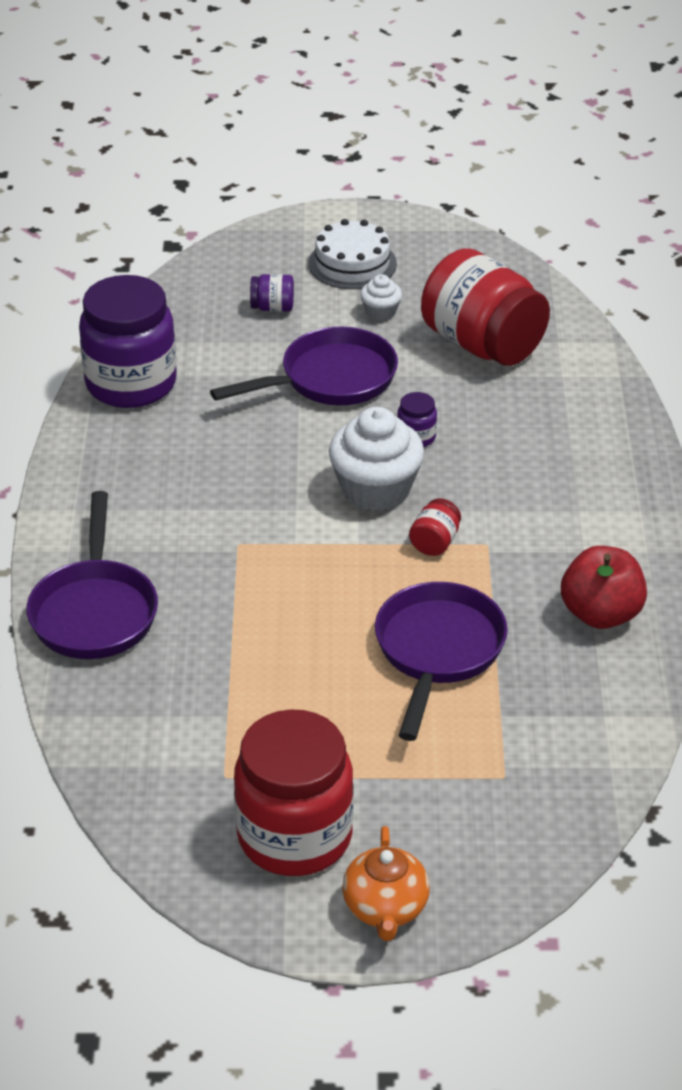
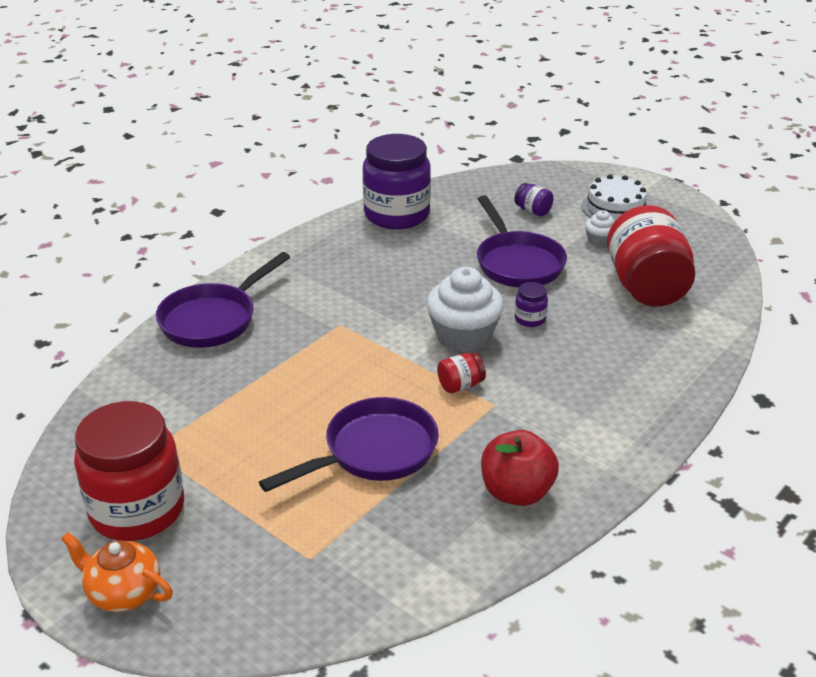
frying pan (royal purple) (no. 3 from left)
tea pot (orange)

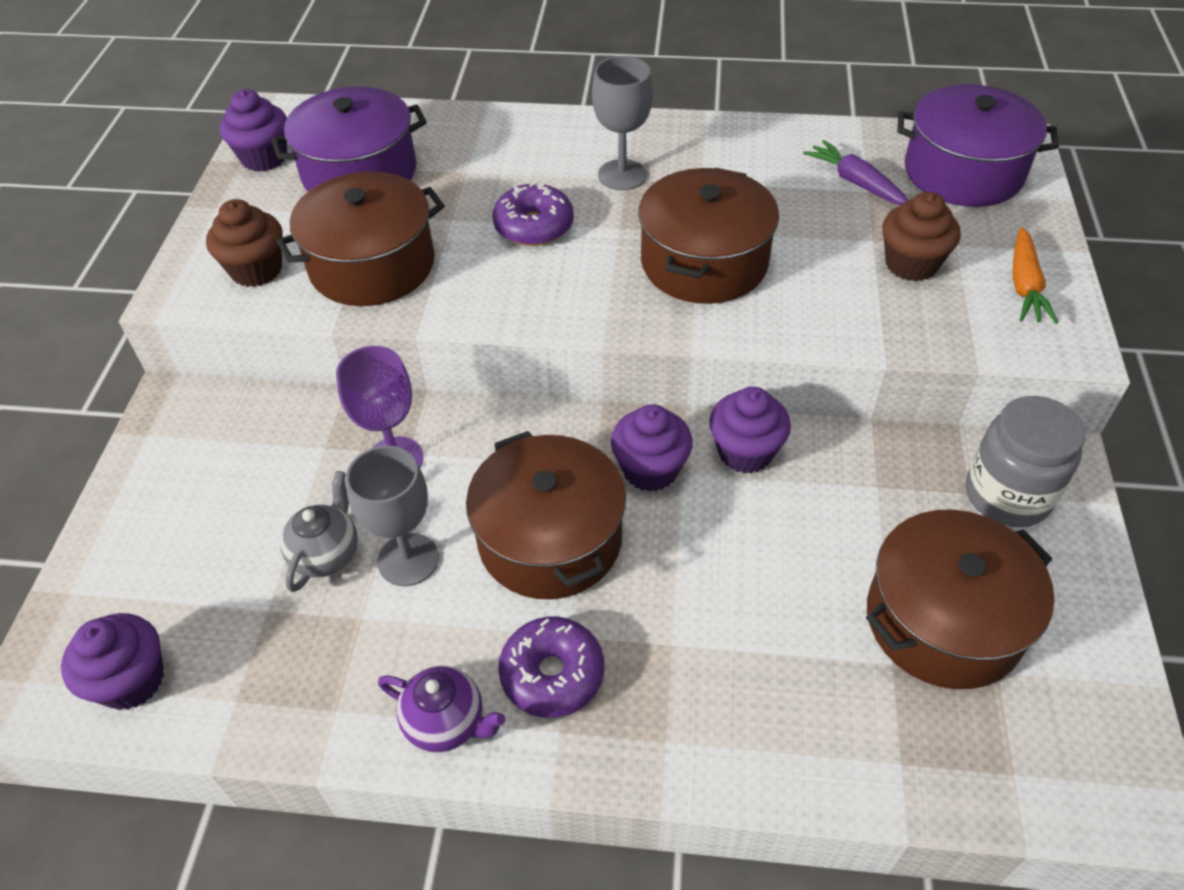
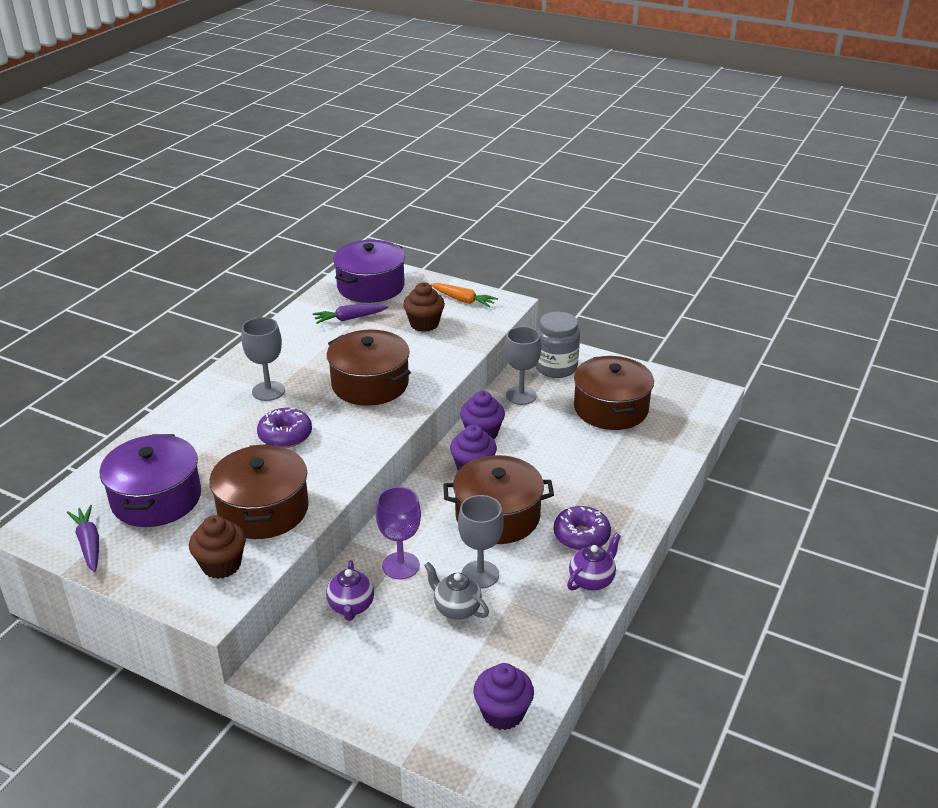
toy carrot (royal purple) (no. 1 from left)
tea pot (royal purple) (no. 1 from left)
wine glass (gray) (no. 3 from left)

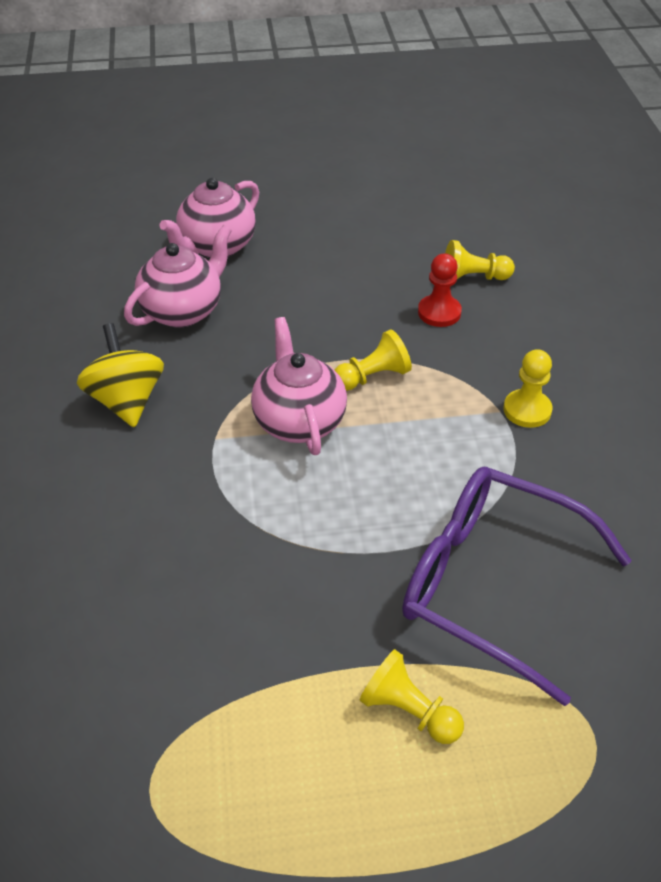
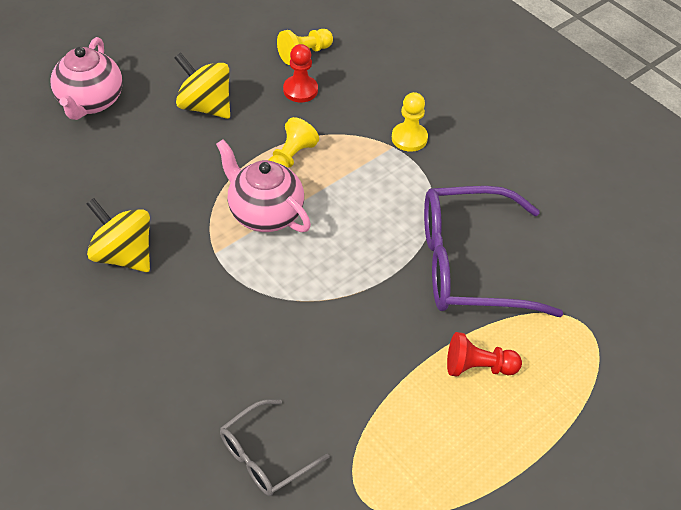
tea pot (rosy) (no. 1 from left in the first image)
pawn (crimson) (no. 2 from left)
whirligig (yellow) (no. 2 from left)
glasses (gray)

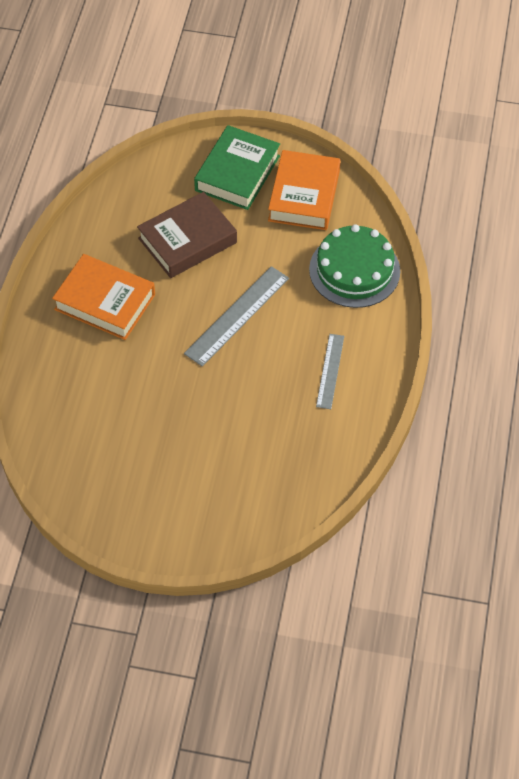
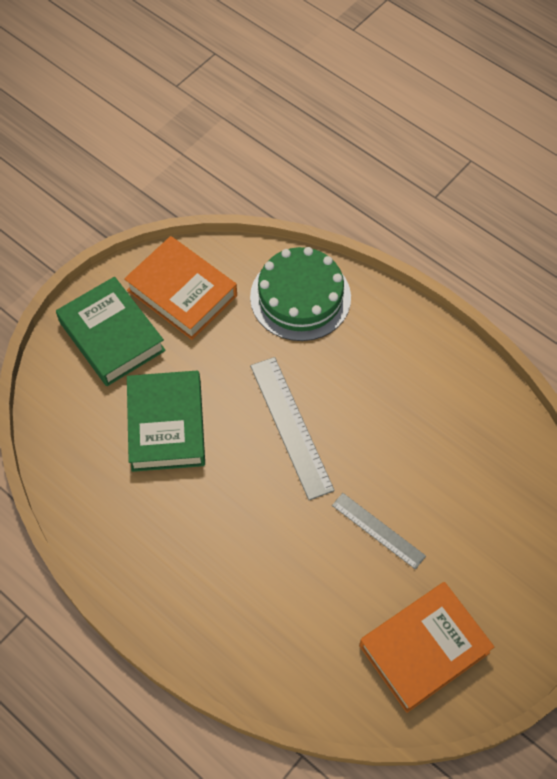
book (orange) (no. 2 from left)
book (green) (no. 2 from left)
ruler (gray) (no. 2 from left)

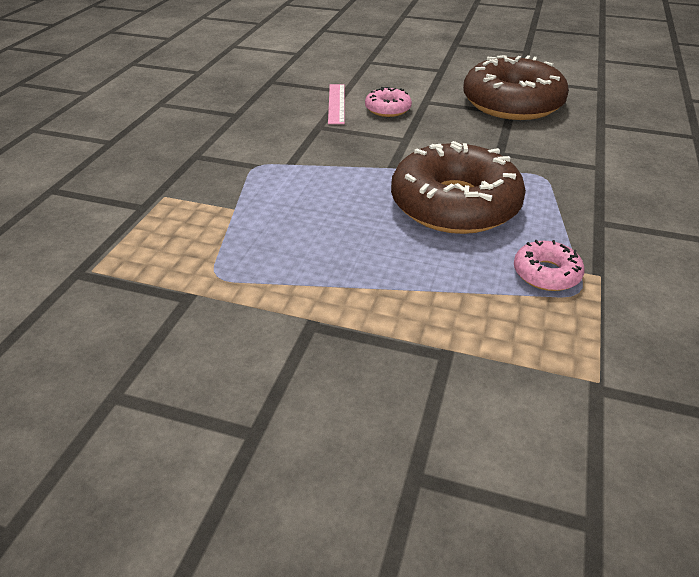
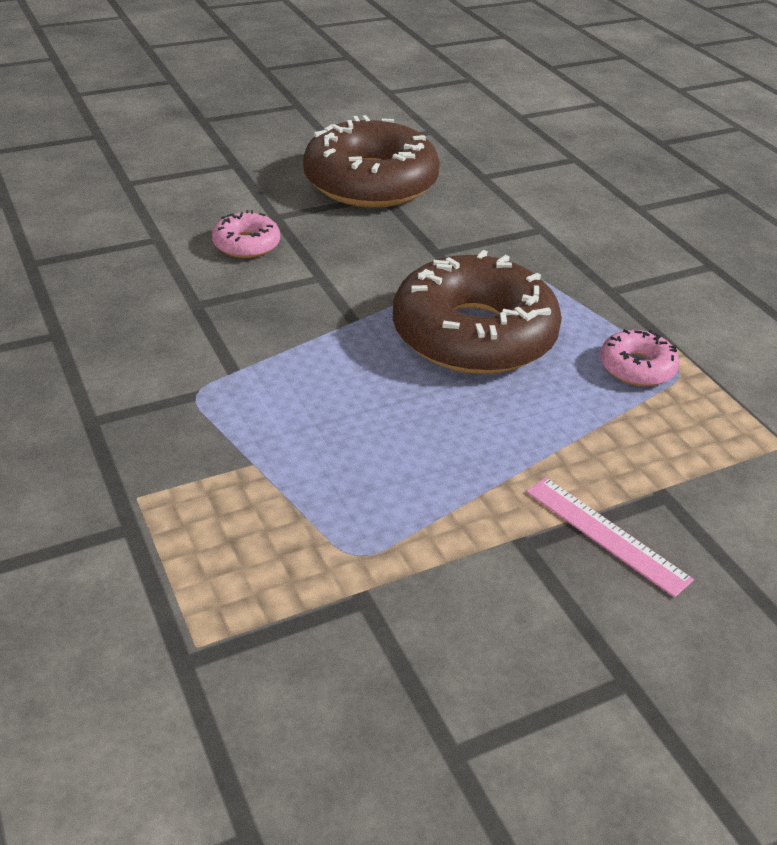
ruler (rosy)

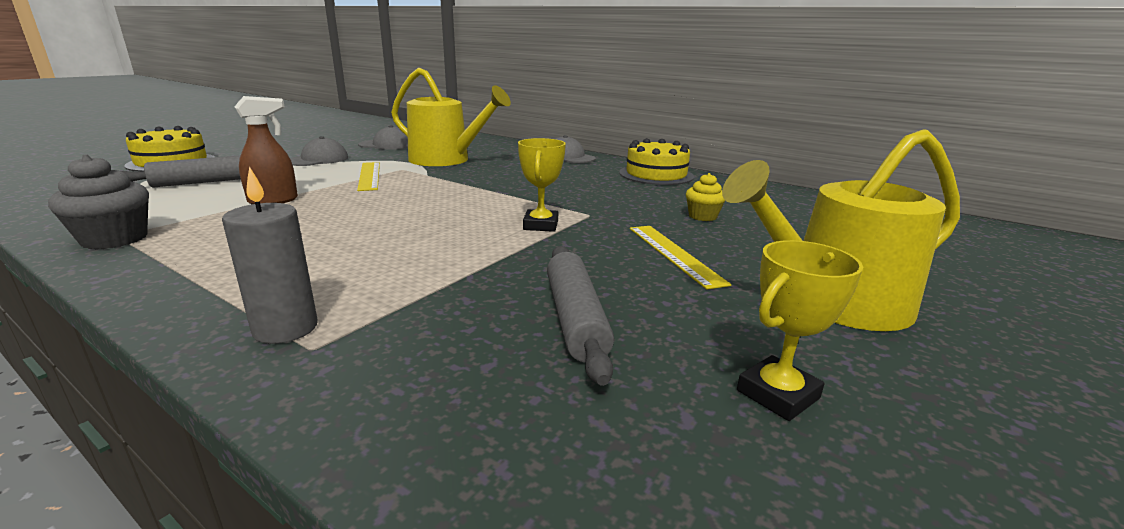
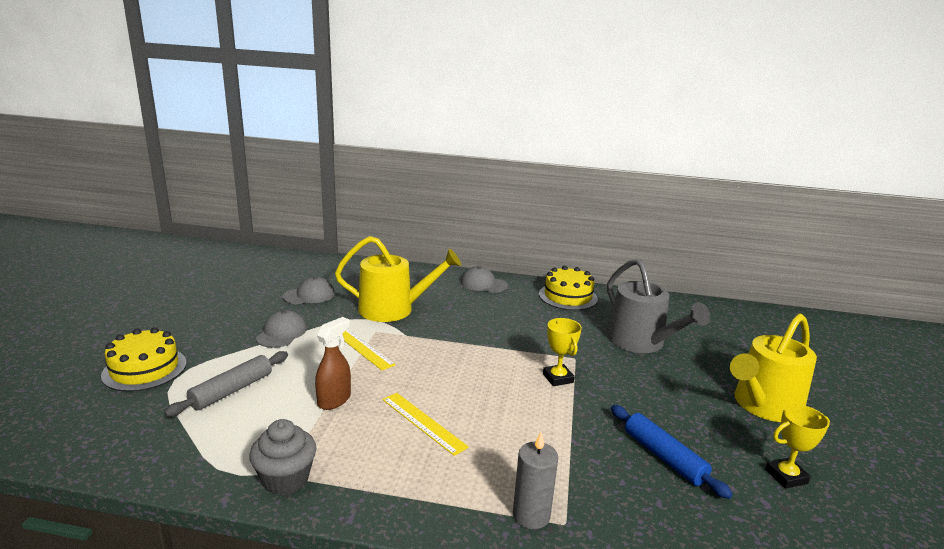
dough roller (royal blue)
ruler (yellow) (no. 2 from left)
watering can (gray)
award cup (yellow) (no. 2 from left)

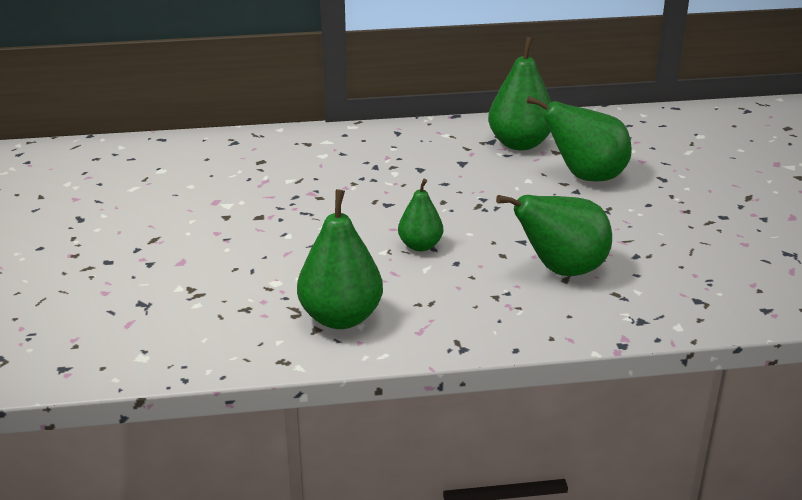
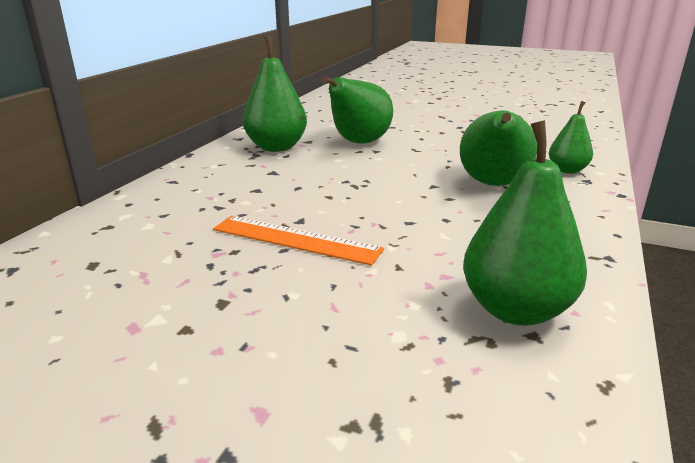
pear (green) (no. 5 from left)
ruler (orange)

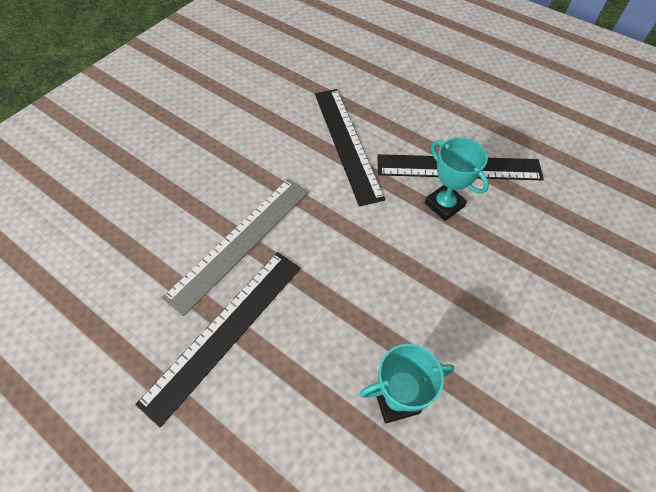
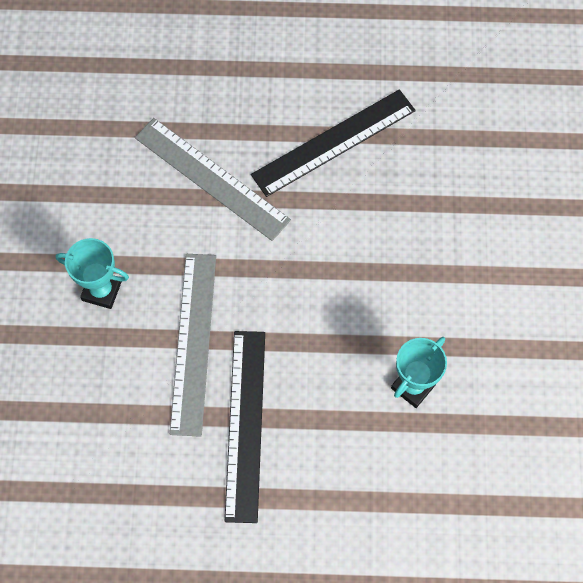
ruler (gray) (no. 2 from left)
award cup (turquoise) (no. 1 from left)

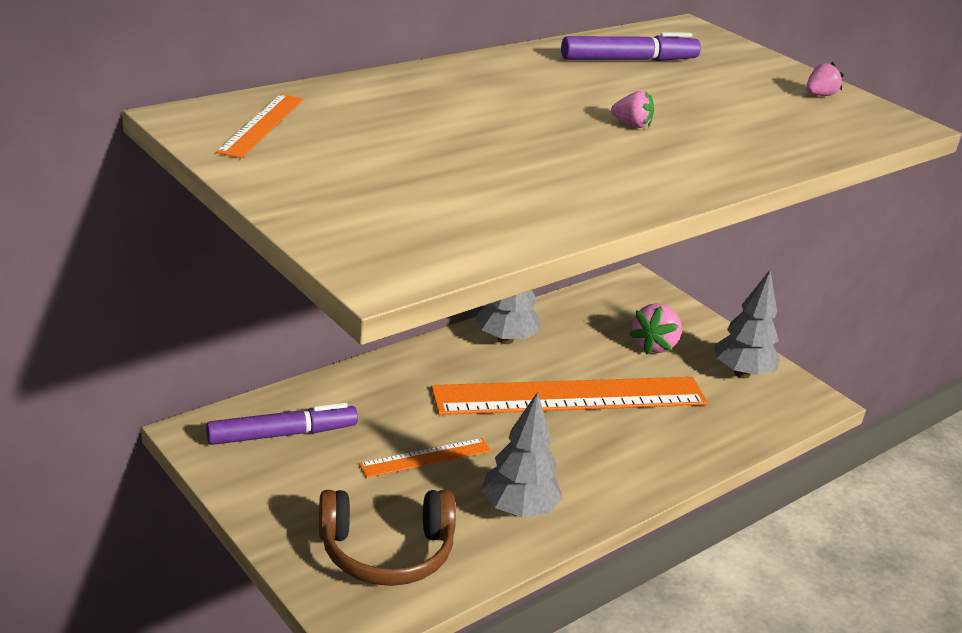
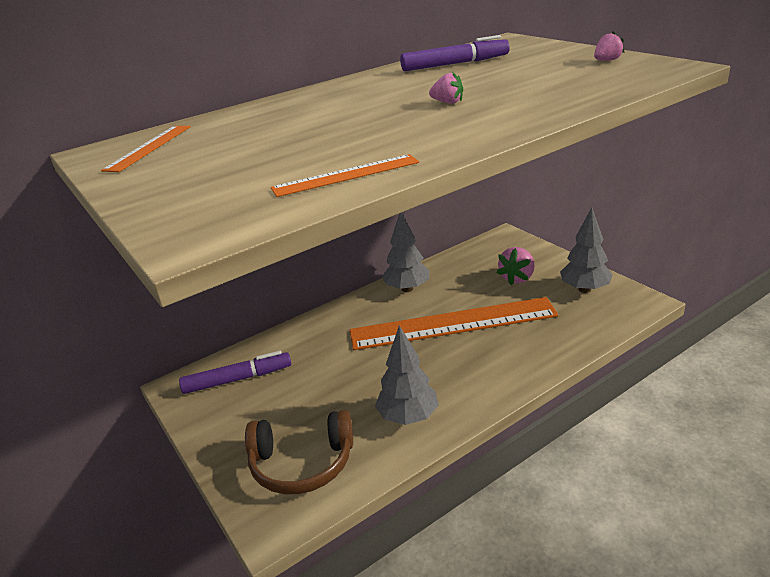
ruler (orange) (no. 2 from left)

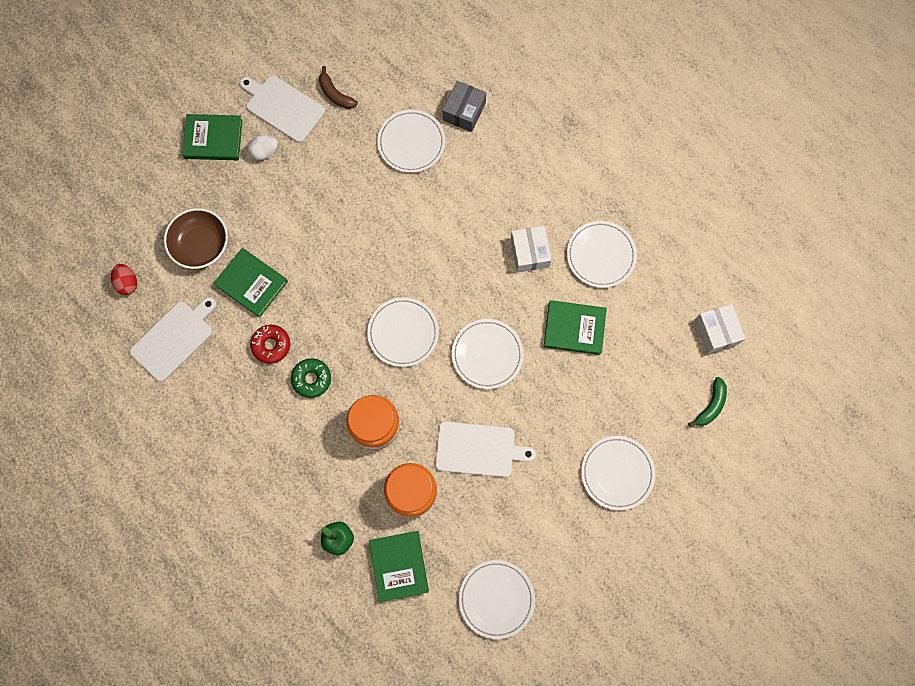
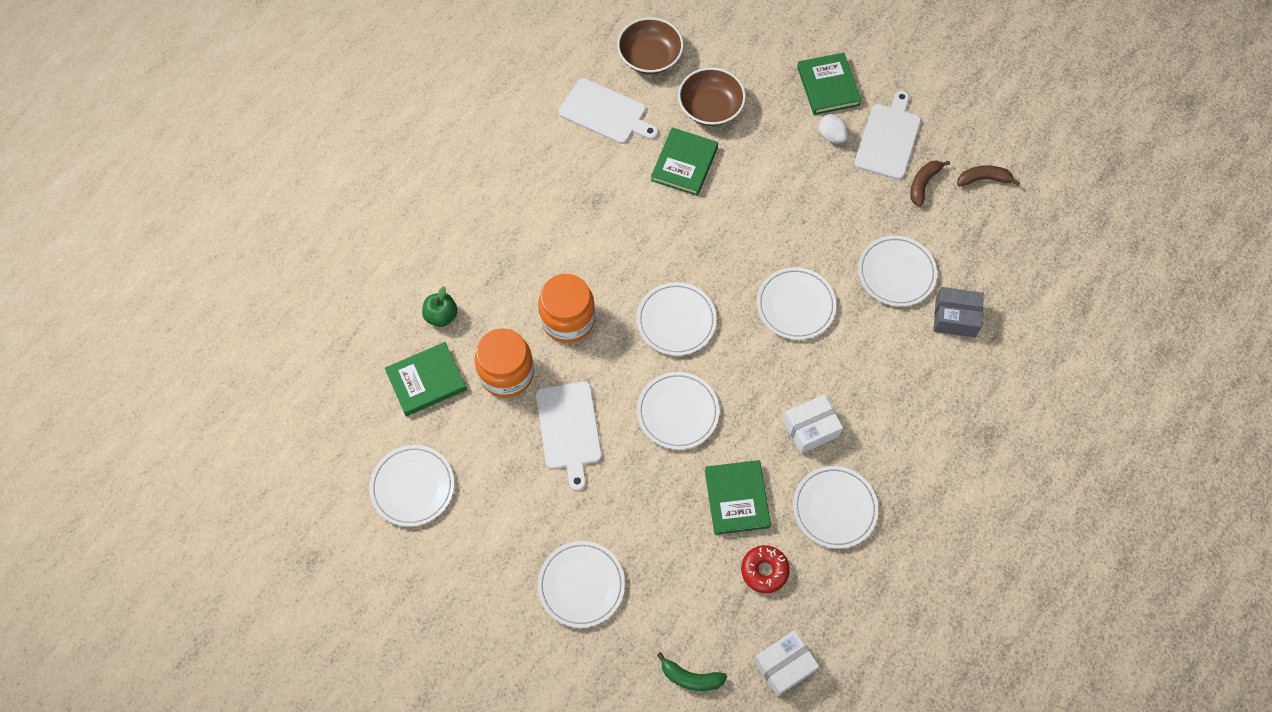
deep dish (russet) (no. 1 from left)
glazed donut (crimson)
glazed donut (green)
dinner plate (white) (no. 5 from left)
toy banana (russet) (no. 2 from left)

